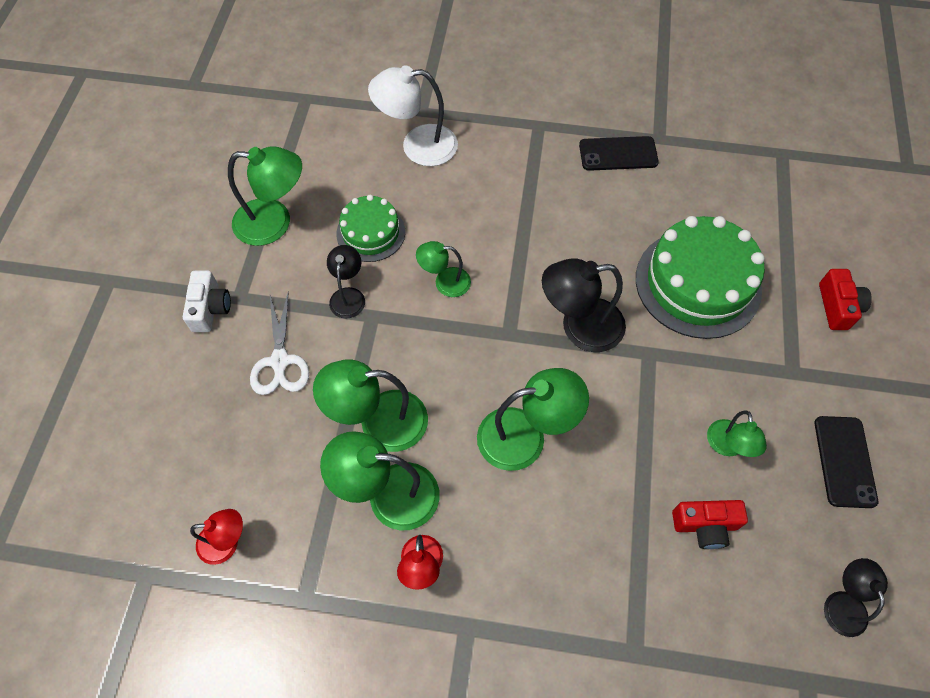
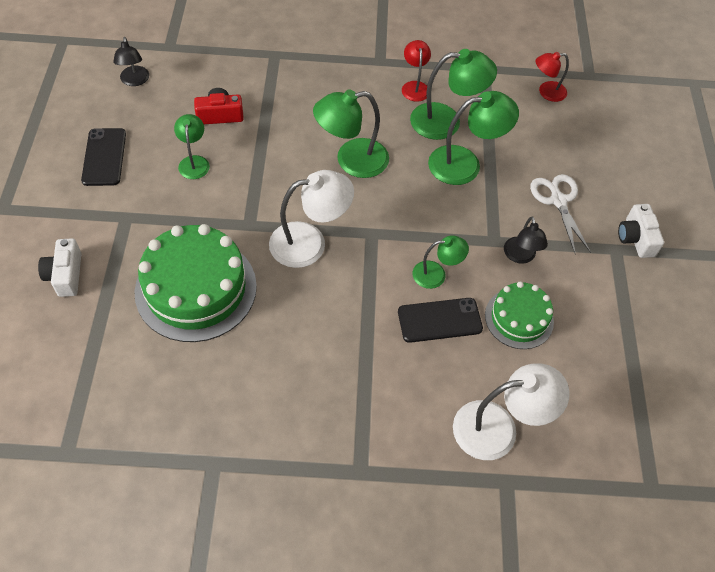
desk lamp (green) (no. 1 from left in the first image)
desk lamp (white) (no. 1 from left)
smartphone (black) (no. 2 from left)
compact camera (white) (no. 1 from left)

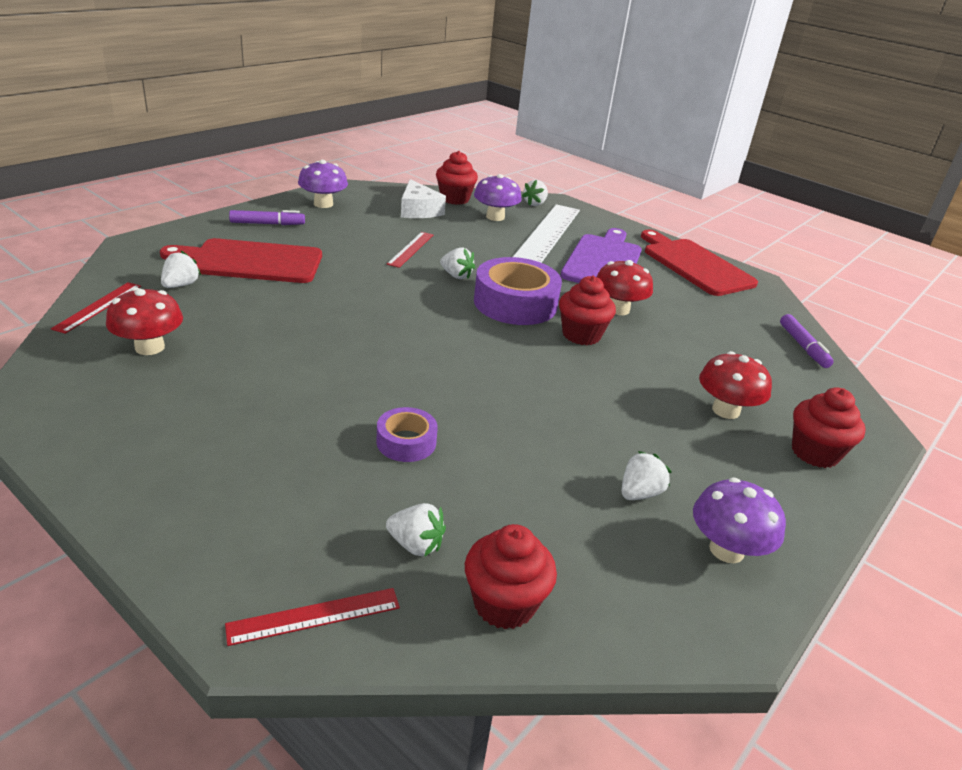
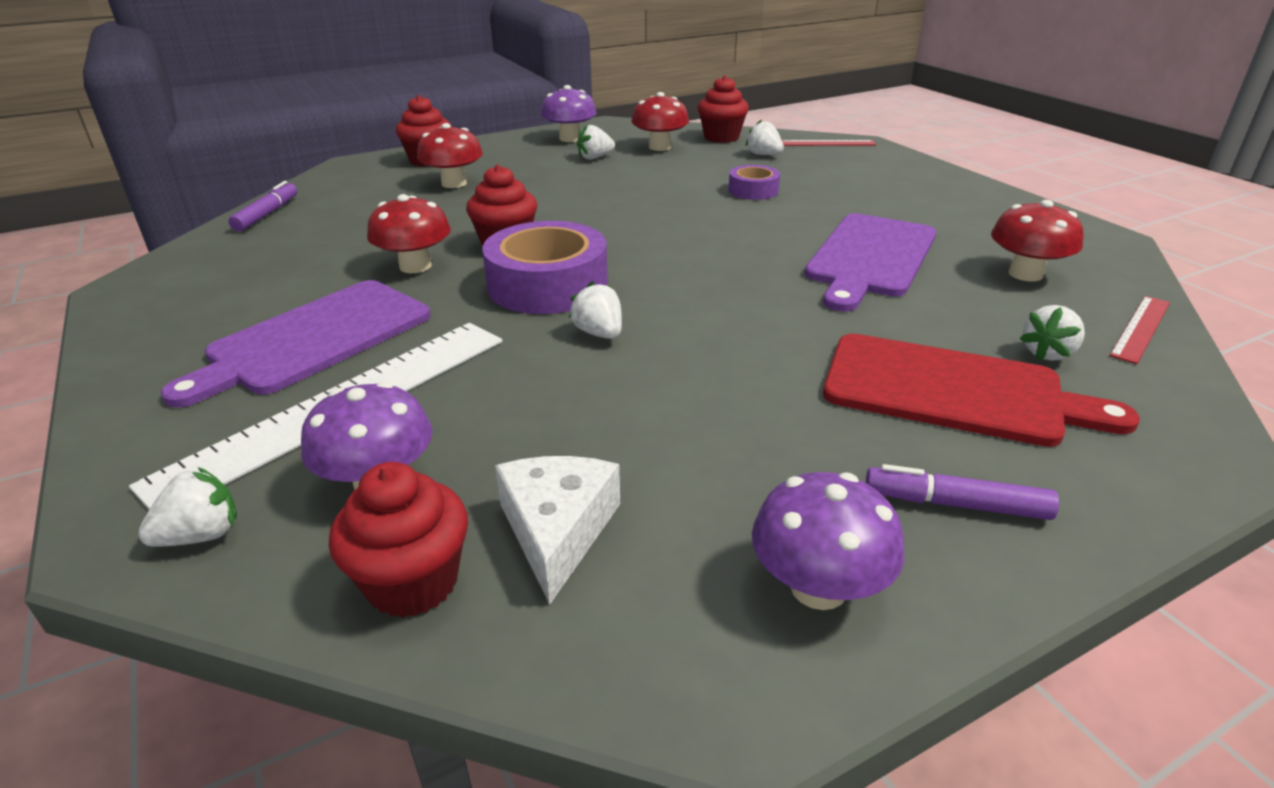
ruler (crimson) (no. 3 from left in the first image)
cutting board (crimson) (no. 2 from left in the first image)
toadstool (crimson) (no. 3 from left)
cutting board (royal purple) (no. 2 from left)

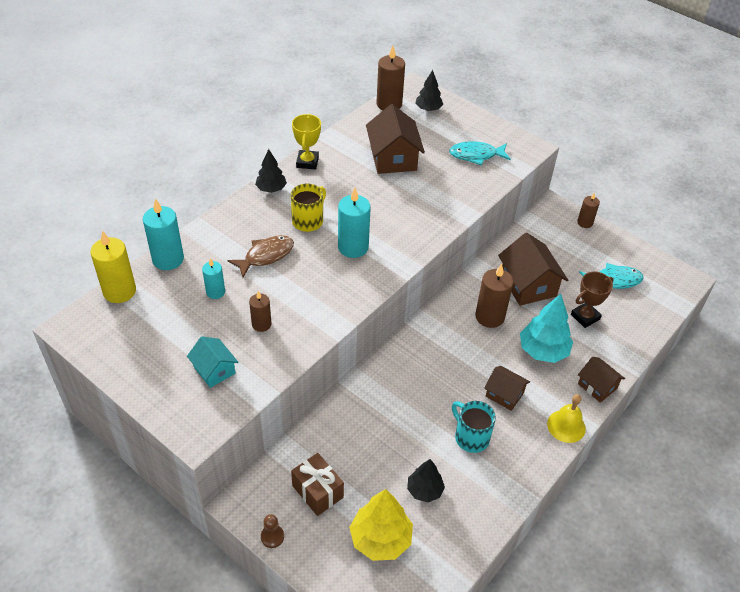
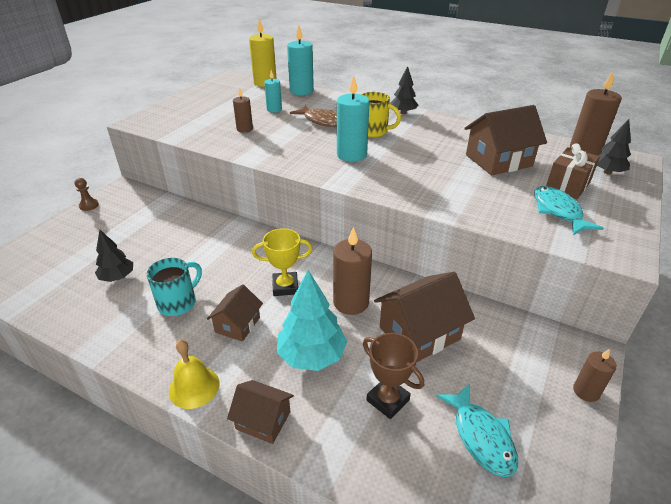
house (turquoise)
gift (russet)
award cup (yellow)
toy tree (yellow)
house (russet) (no. 2 from left)

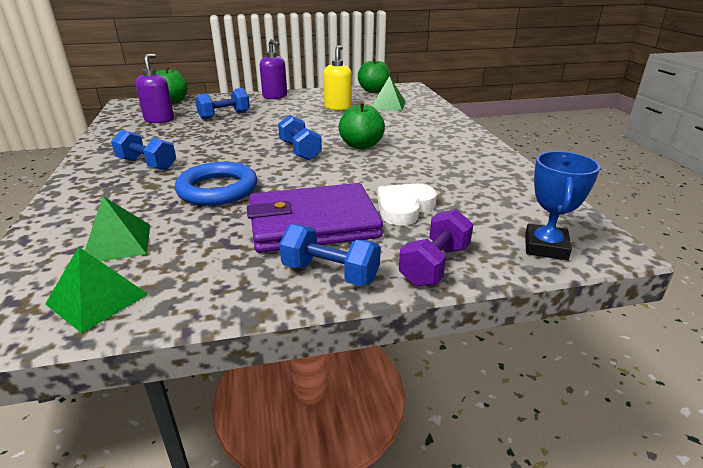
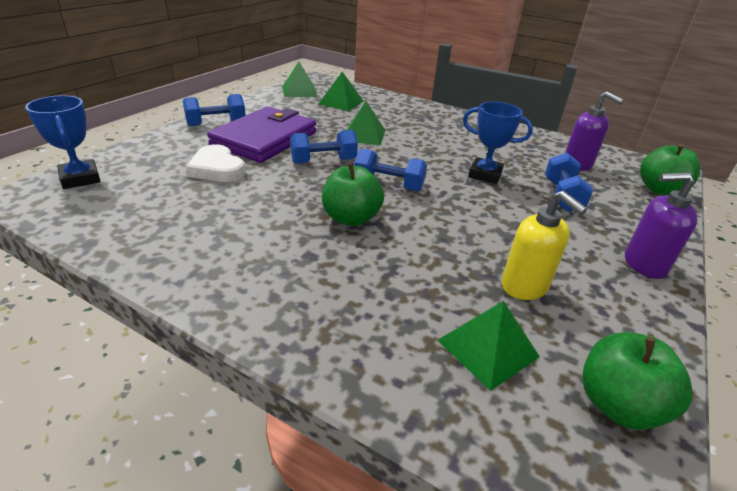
hand weight (royal blue) (no. 2 from left)
pyramid (green) (no. 3 from left)
heart (white)
hand weight (royal purple)
award cup (royal blue) (no. 2 from left)

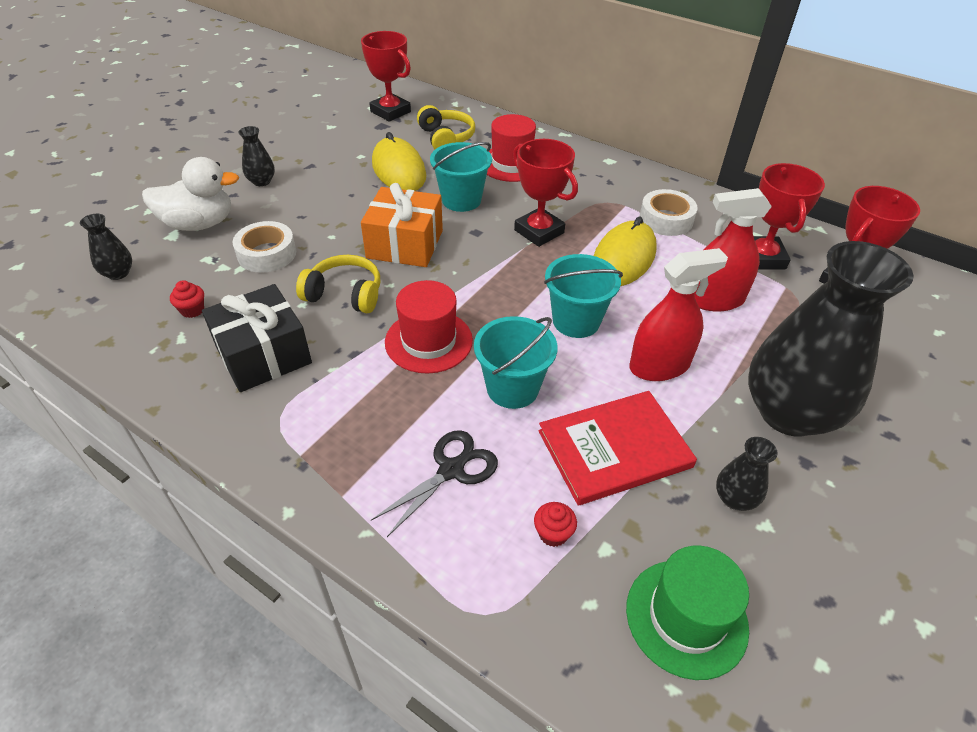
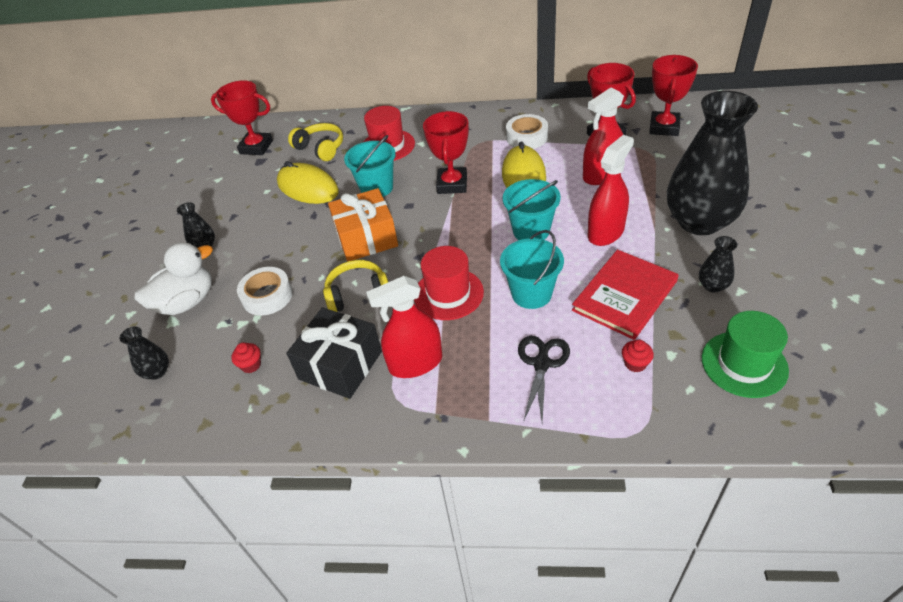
award cup (crimson) (no. 2 from left)
sprayer (crimson) (no. 1 from left)

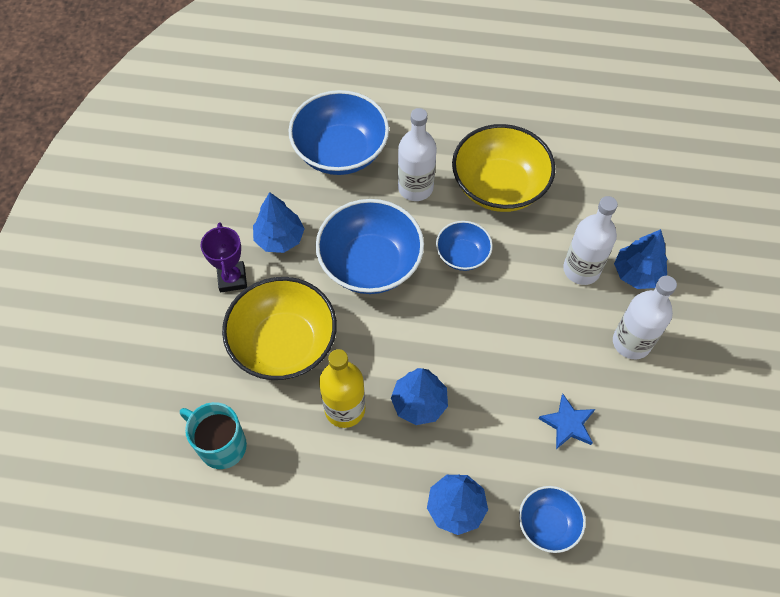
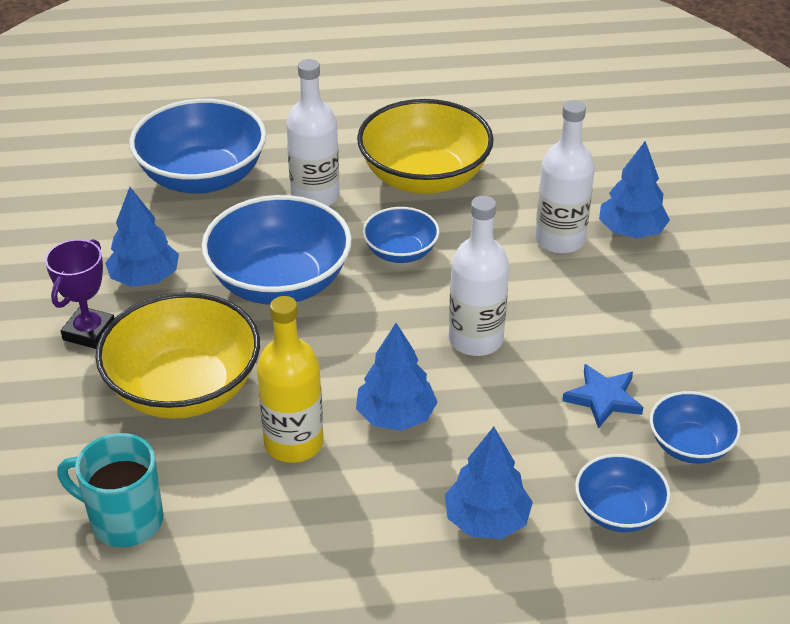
award cup (royal purple)
flask (white) (no. 2 from left)
deep dish (royal blue) (no. 5 from left)

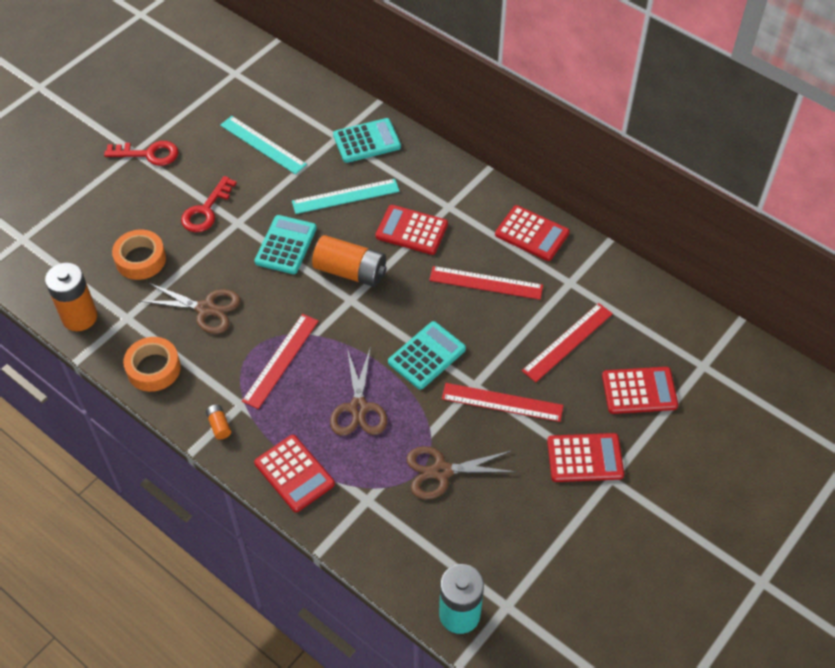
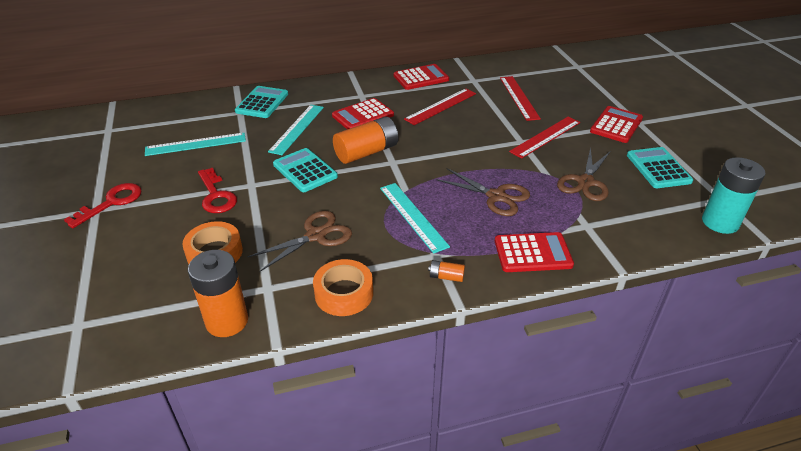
ruler (turquoise) (no. 3 from left)
calculator (turquoise) (no. 3 from left)
calculator (crimson) (no. 5 from left in the first image)

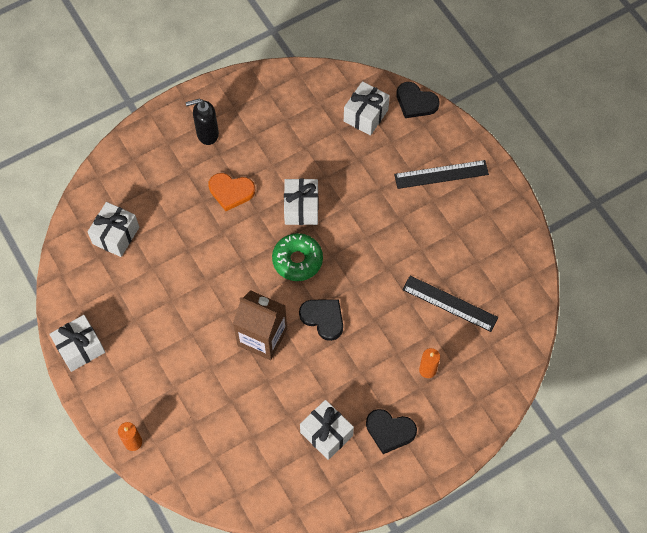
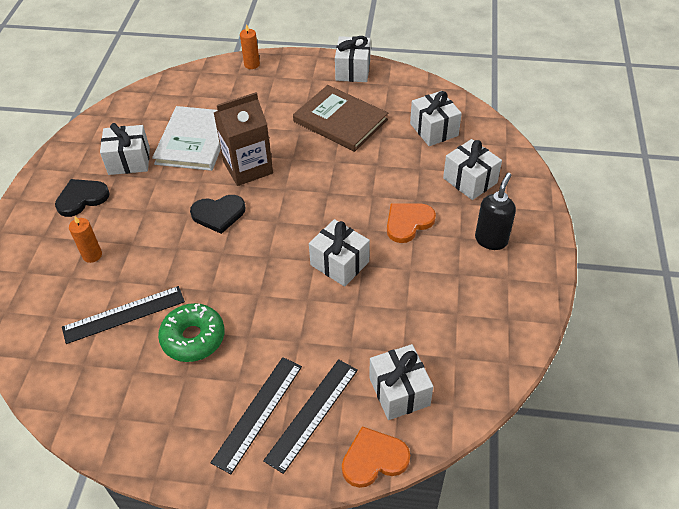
glazed donut (green)
heart (orange) (no. 1 from left)
book (white)
ruler (black) (no. 3 from left)
book (russet)
gift (white) (no. 6 from left)

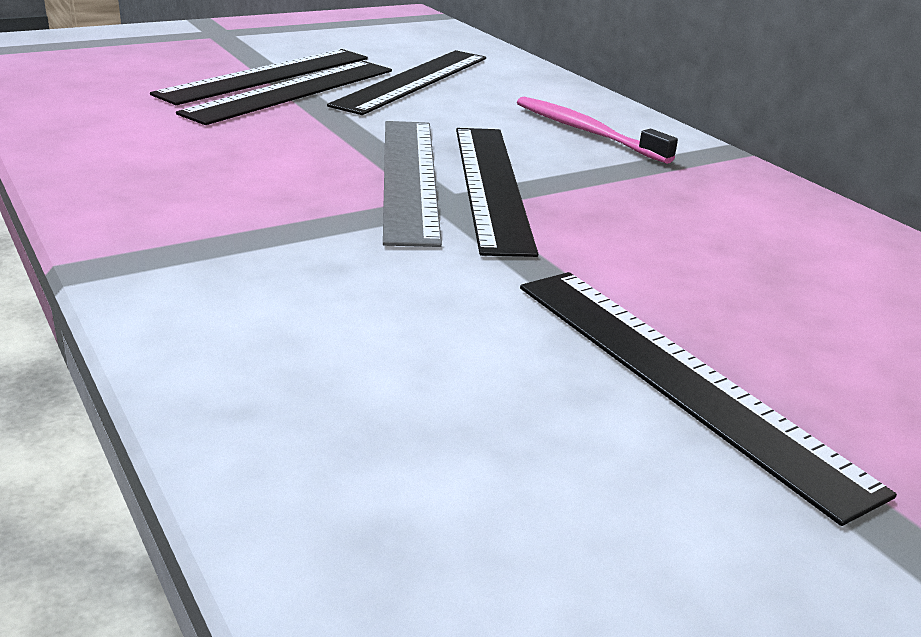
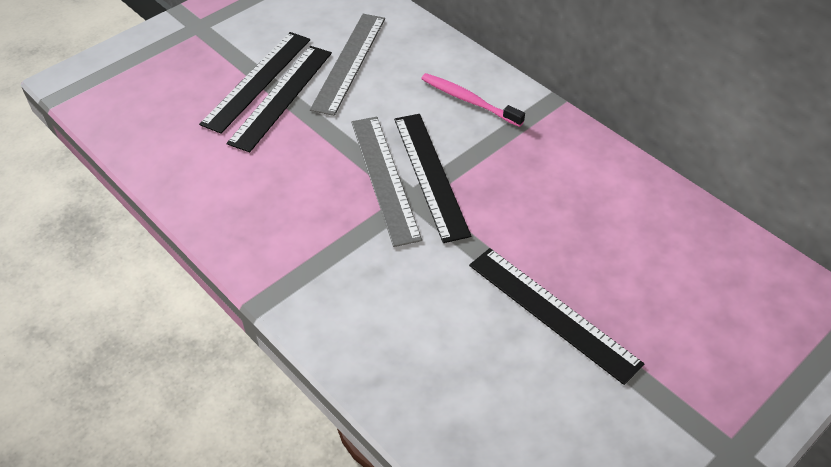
ruler (gray) (no. 1 from left)

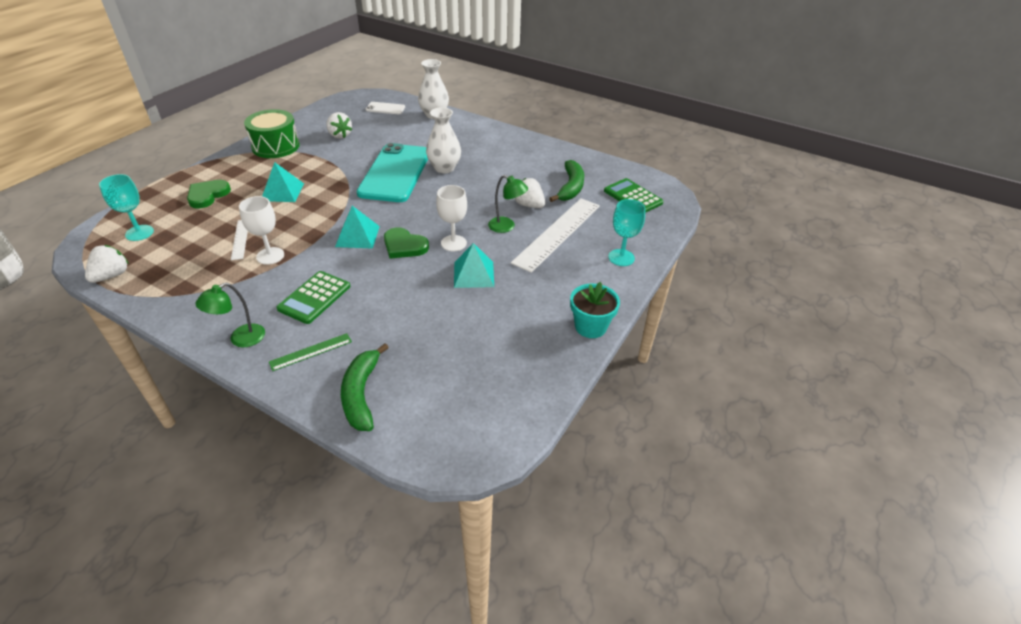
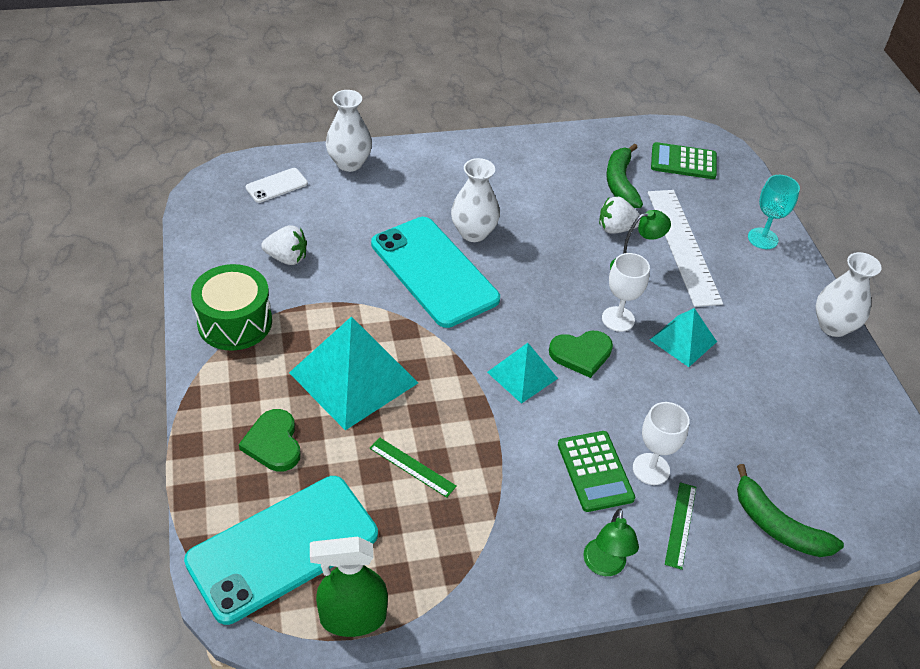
sprayer (green)
smartphone (turquoise) (no. 1 from left)
ruler (green) (no. 1 from left)
wine glass (white) (no. 2 from left)
pyramid (turquoise) (no. 1 from left)
toy banana (green) (no. 1 from left)
vase (white) (no. 3 from left)

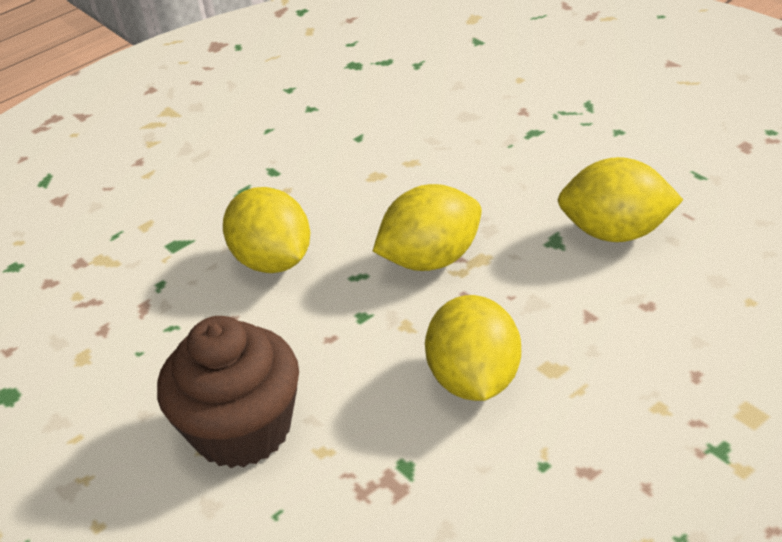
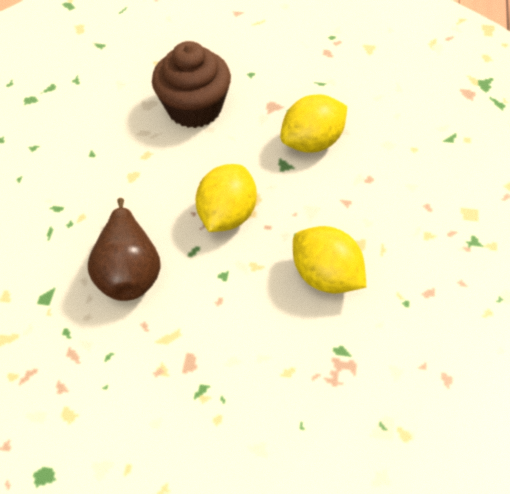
fairy cake (russet)
pear (russet)

